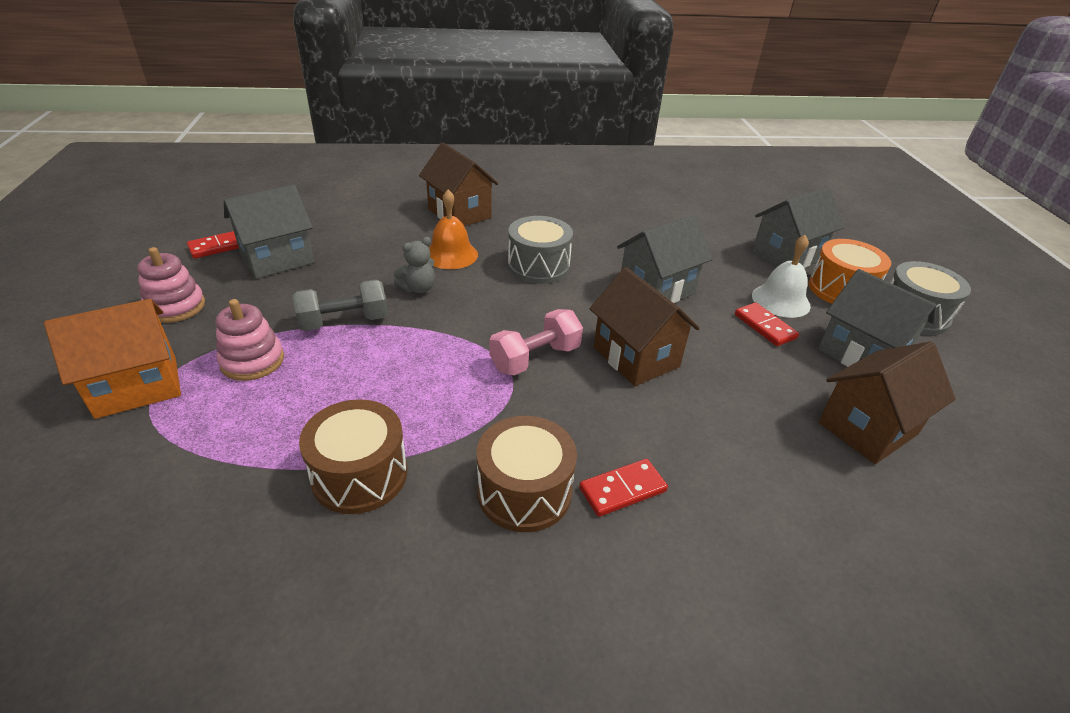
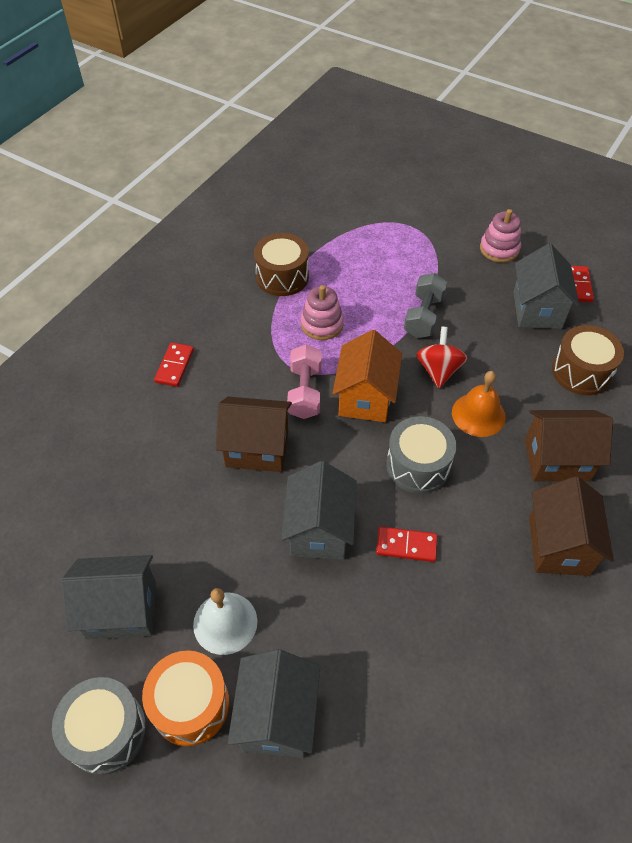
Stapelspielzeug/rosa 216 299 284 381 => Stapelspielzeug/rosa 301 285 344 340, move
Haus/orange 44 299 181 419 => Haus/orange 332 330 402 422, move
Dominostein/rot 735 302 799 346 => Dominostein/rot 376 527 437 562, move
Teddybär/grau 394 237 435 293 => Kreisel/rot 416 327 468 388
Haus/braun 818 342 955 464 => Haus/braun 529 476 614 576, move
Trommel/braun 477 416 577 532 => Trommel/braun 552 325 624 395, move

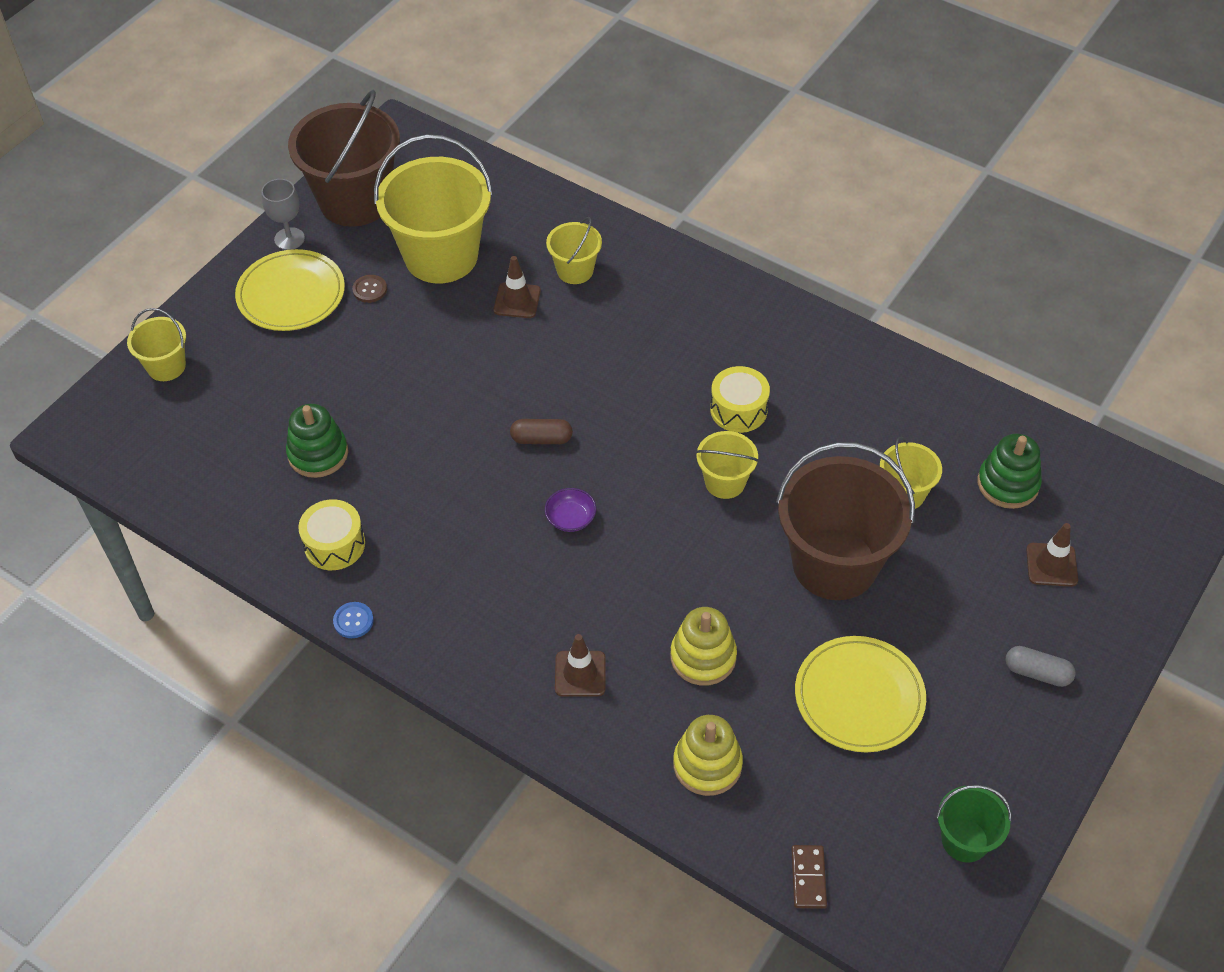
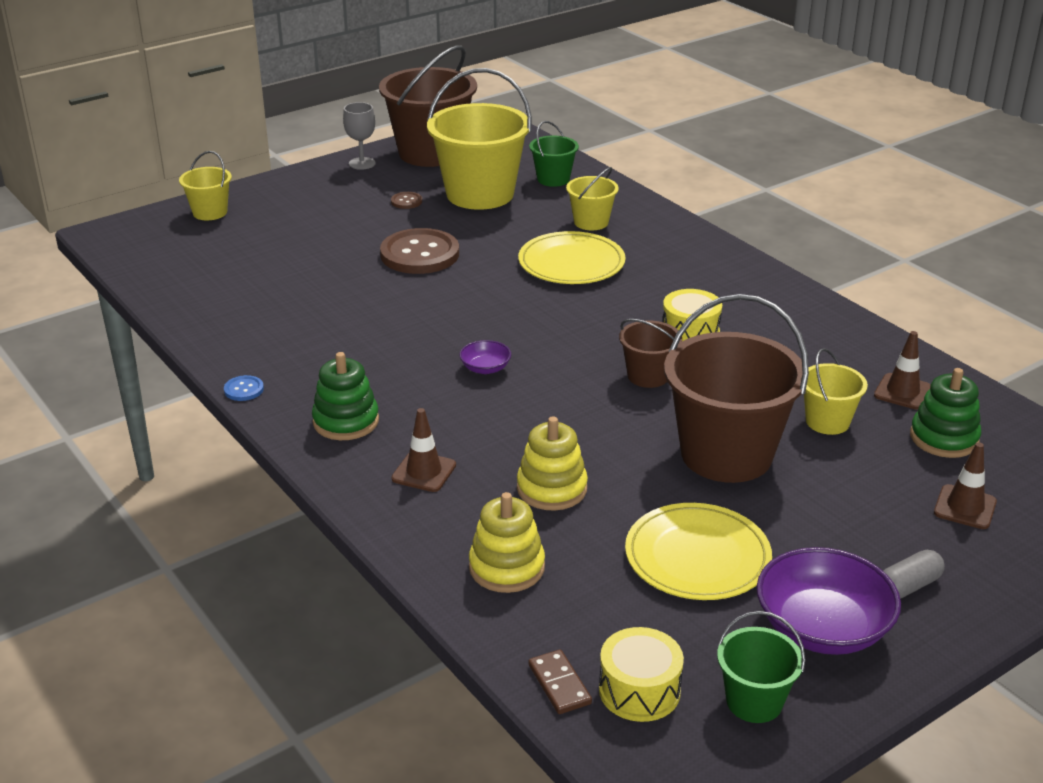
Stapelspielzeug/grün 286 404 348 478 => Stapelspielzeug/grün 312 352 379 440, move
nothing => Knopf/braun 380 228 459 274
Teller/gelb 235 249 345 331 => Teller/gelb 518 231 626 284, move
nothing => Eimer/grün 529 121 579 187
Dominostein/braun 791 845 827 909 => Dominostein/braun 529 650 592 714, 45 degrees counterclockwise
Trommel/gelb 298 499 365 570 => Trommel/gelb 599 627 684 722, move
Eimer/gelb 696 431 759 499 => Eimer/braun 619 319 682 388
nothing => Schüssel/lila 757 547 901 655
Leitkegel/braun 494 256 541 318 => Leitkegel/braun 874 331 931 410, move
Kapsel/grau 1005 646 1076 687 => Kapsel/grau 883 550 945 599, 75 degrees counterclockwise
Kapsel/braun 510 419 573 444 => nothing

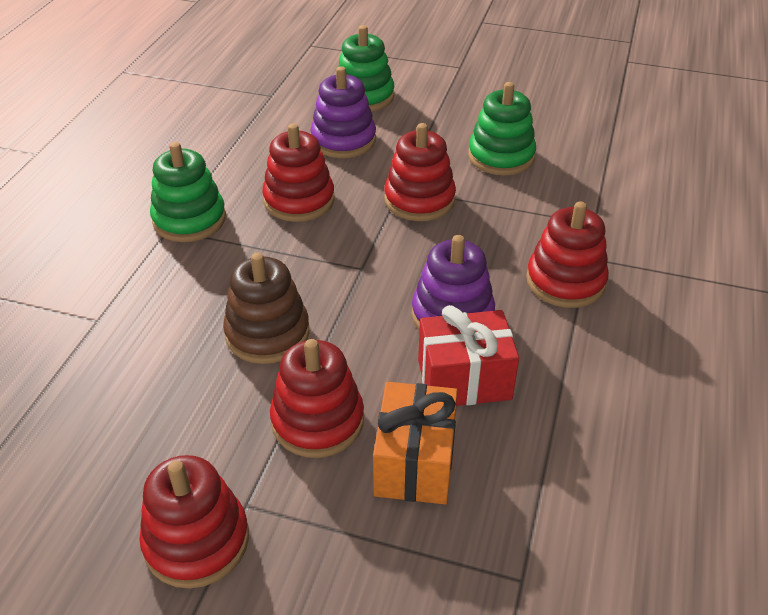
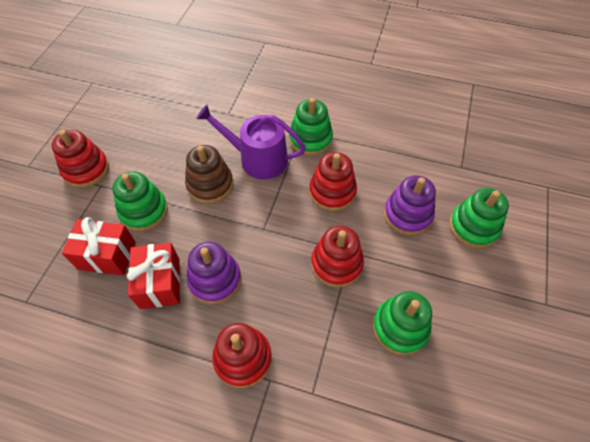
Geschenk/orange 373 382 458 504 => Geschenk/rot 62 217 136 275
Stapelspielzeug/rot 270 339 364 458 => Stapelspielzeug/grün 113 172 168 231
nothing => Gießkanne/lila 196 105 306 179

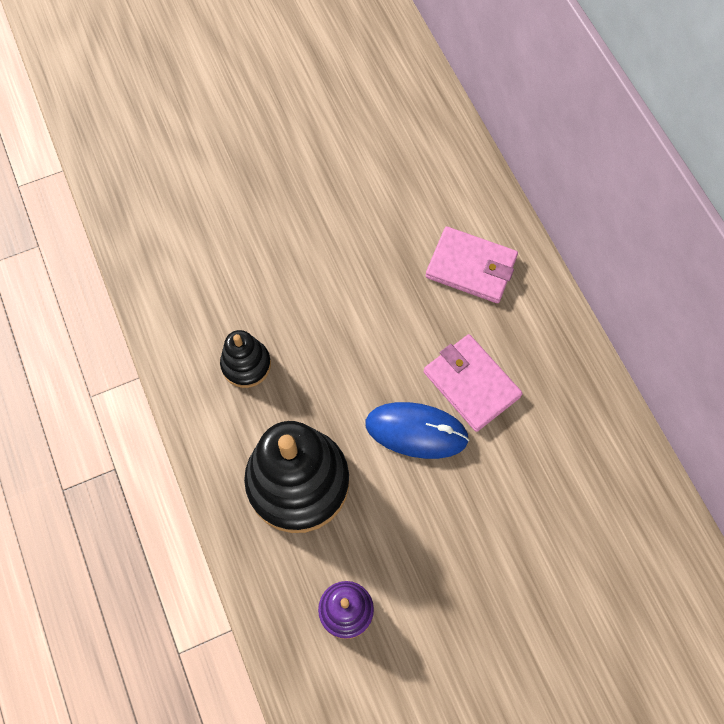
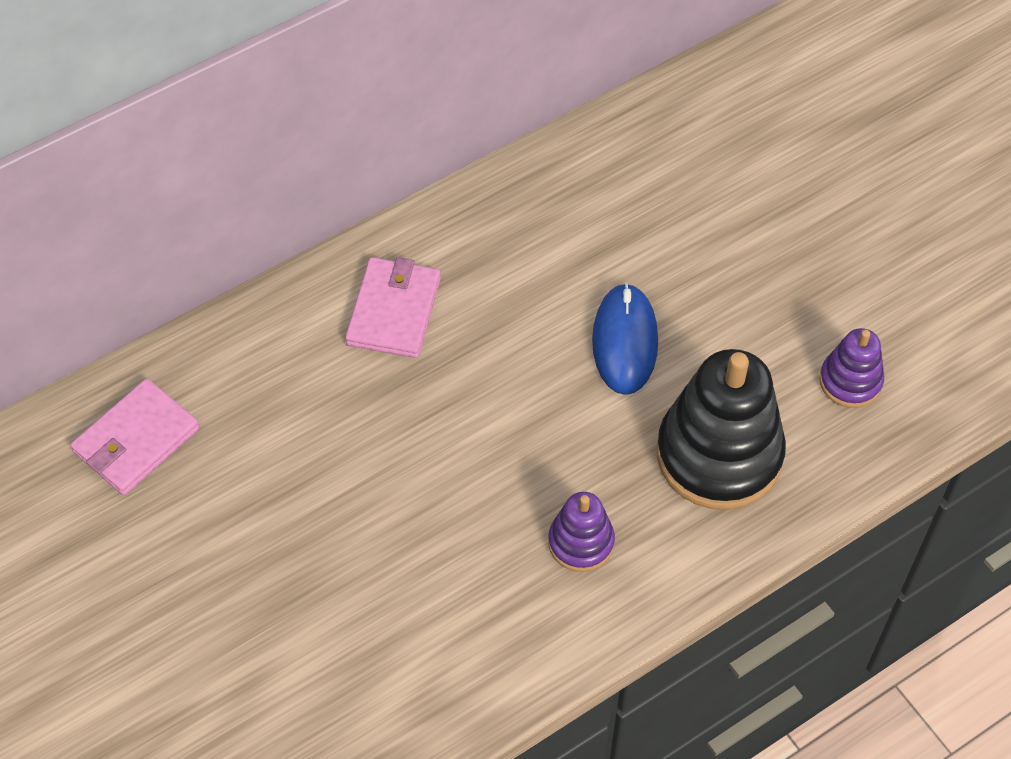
Geldbörse/rosa 424 334 523 432 => Geldbörse/rosa 70 378 200 496, move
Stapelspielzeug/schwarz 220 330 271 388 => Stapelspielzeug/lila 548 492 615 572

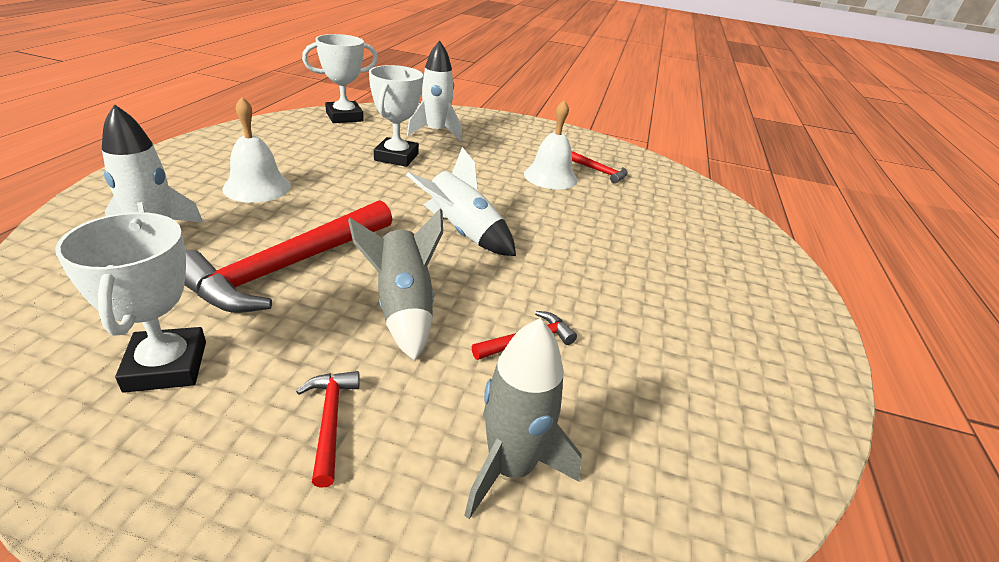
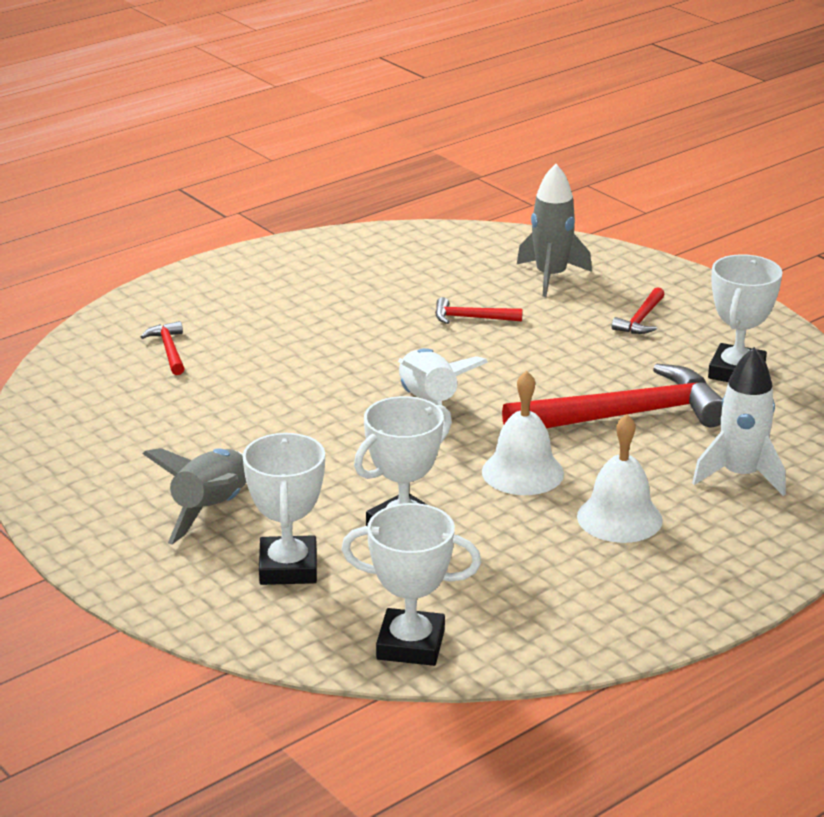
Hammer/rot 572 151 628 184 => Hammer/rot 141 321 185 375, move
Rakete/grau 348 208 443 361 => Rakete/grau 143 448 246 545, move
Rakete/weiß 407 41 462 141 => Pokal/weiß 242 433 325 585
Glocke/weiß 524 100 578 189 => Glocke/weiß 482 371 564 495, move

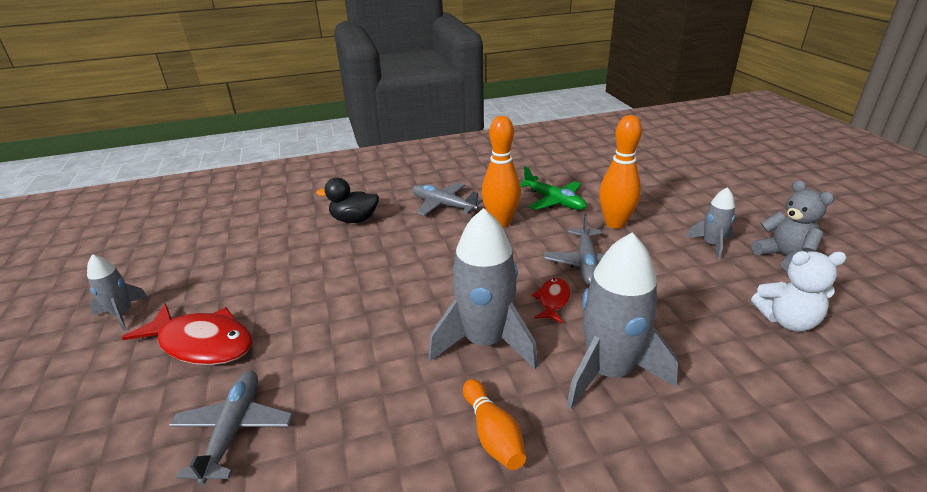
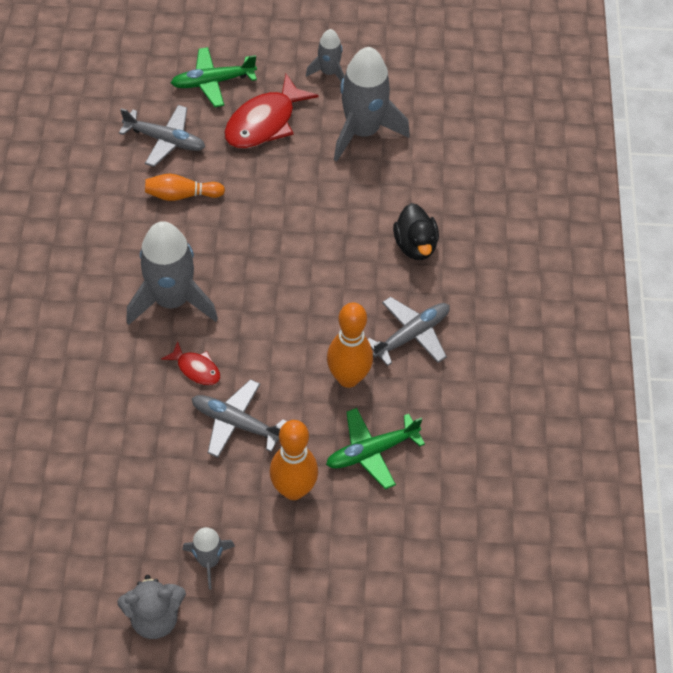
Bowlingkegel/orange 463 379 526 470 => Bowlingkegel/orange 145 174 225 201, move
nothing => Flugzeug/grün 171 47 257 107
Rakete/grau 566 232 678 409 => Rakete/grau 334 47 410 162, move
Ente/schwarz 316 178 379 223 => Ente/schwarz 393 203 439 260, 150 degrees clockwise
Teddybär/weiß 751 251 847 332 => nothing

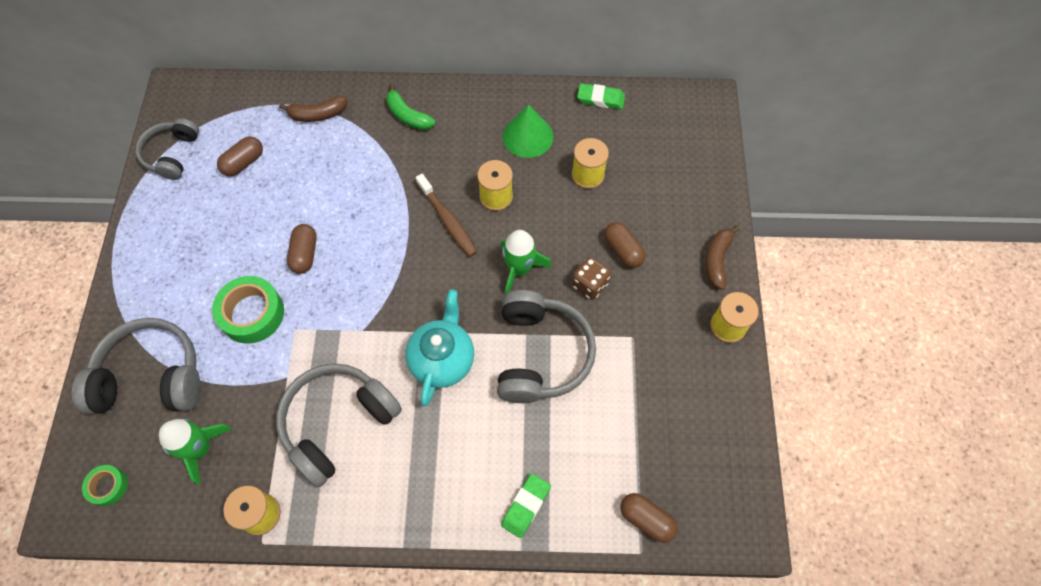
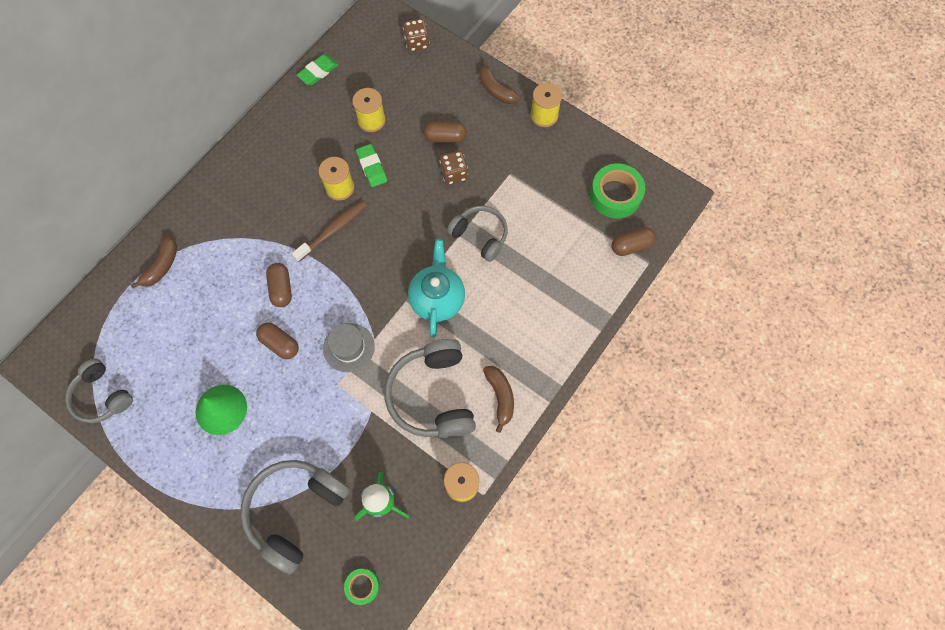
Kegel/grün 503 105 554 158 => Kegel/grün 196 385 247 435, move
Kapsel/braun 217 136 263 176 => Kapsel/braun 266 263 292 307, move
Zahnbürste/braun 416 174 477 257 => Zahnbürste/braun 292 201 366 262, 45 degrees counterclockwise
nothing => Hut/grau 323 323 375 372
Radiergummi/grün 501 473 551 538 => Radiergummi/grün 356 144 387 187, move
nothing => Spielwürfel/braun 403 19 429 51
Teekanne/türkis 405 289 474 406 => Teekanne/türkis 408 239 465 338, 45 degrees clockwise
Kopfhörer/grau 497 290 596 403 => Kopfhörer/grau 447 206 508 262, x0.63
nothing => Banane/braun 483 366 514 433
Klebeband/grün 212 276 284 344 => Klebeband/grün 590 163 645 218, move
Banane/grün 386 84 435 130 => nothing
Rakete/grün 501 230 551 294 => nothing

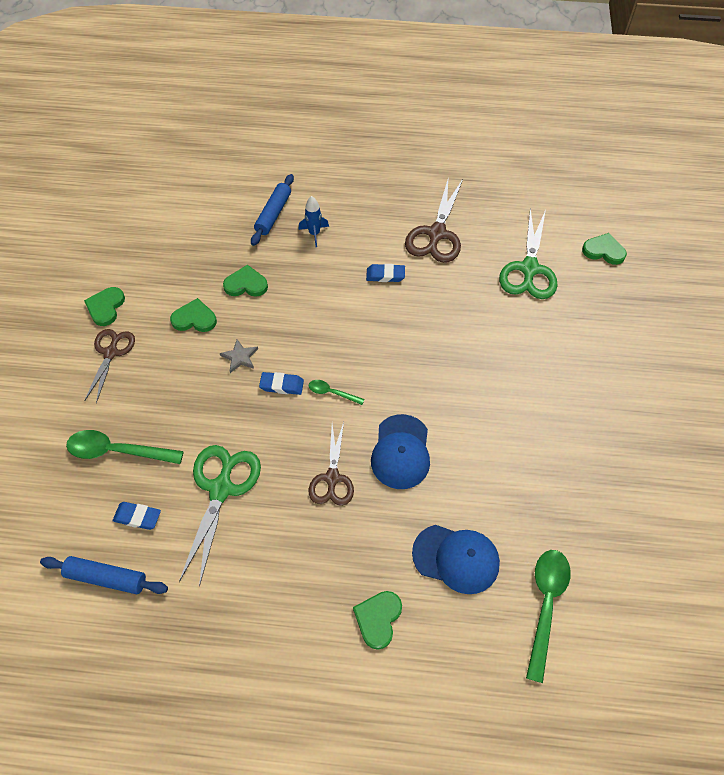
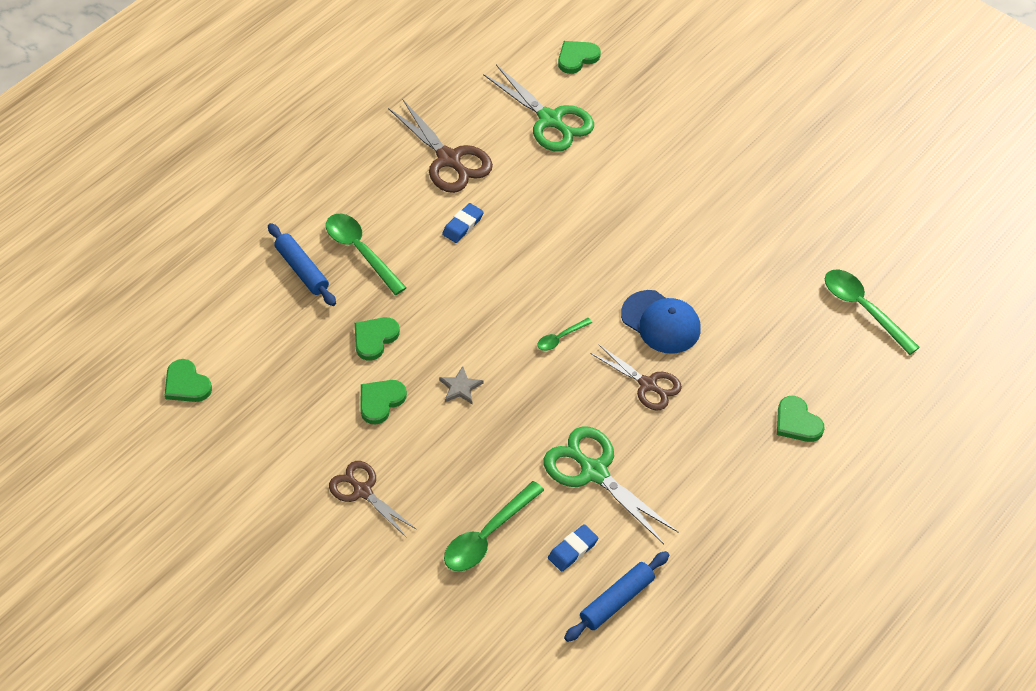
Herz/grün 84 287 125 326 => Herz/grün 165 359 212 402, move
Rakete/blau 299 196 329 247 => Löffel/grün 326 214 407 295
Radiergummi/blau 259 372 304 395 => nothing
Kappe/blau 412 525 500 594 => nothing

